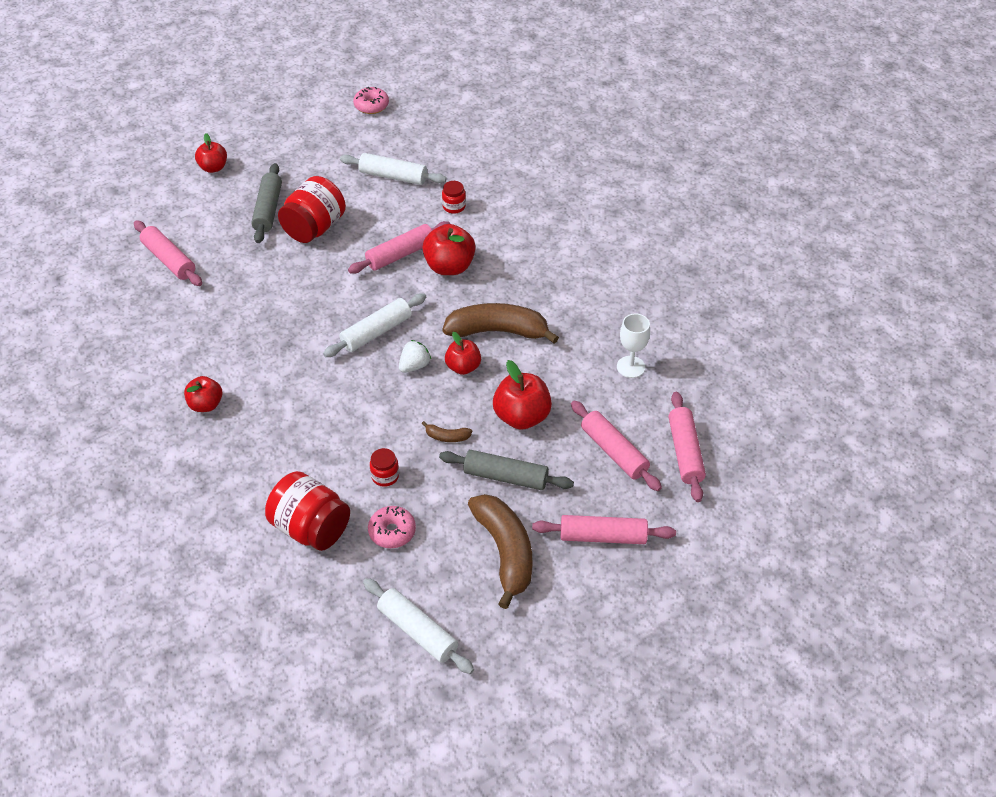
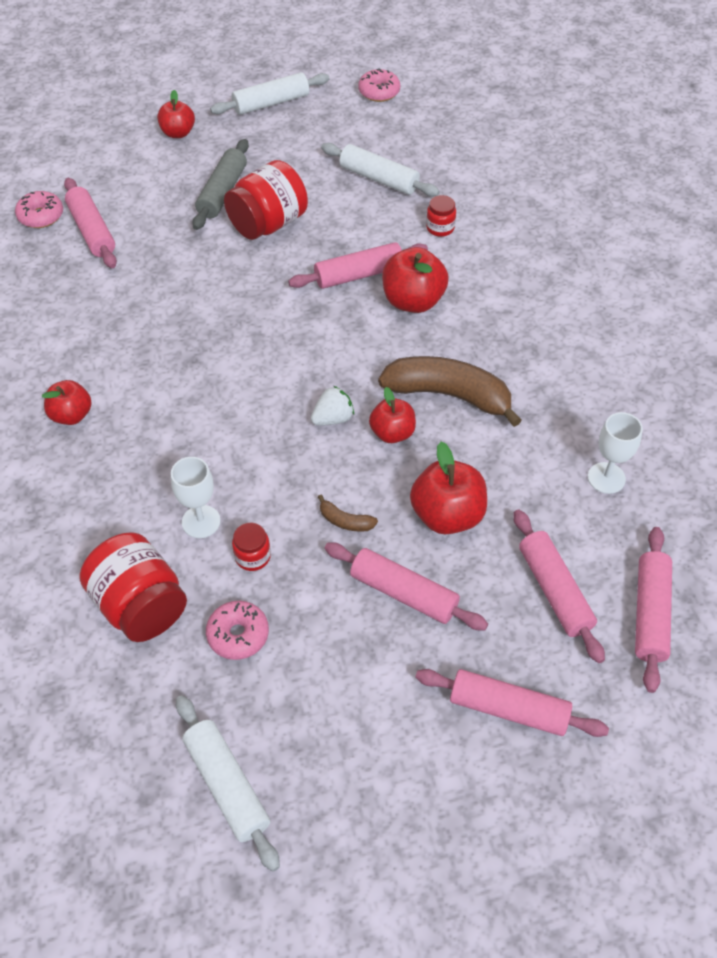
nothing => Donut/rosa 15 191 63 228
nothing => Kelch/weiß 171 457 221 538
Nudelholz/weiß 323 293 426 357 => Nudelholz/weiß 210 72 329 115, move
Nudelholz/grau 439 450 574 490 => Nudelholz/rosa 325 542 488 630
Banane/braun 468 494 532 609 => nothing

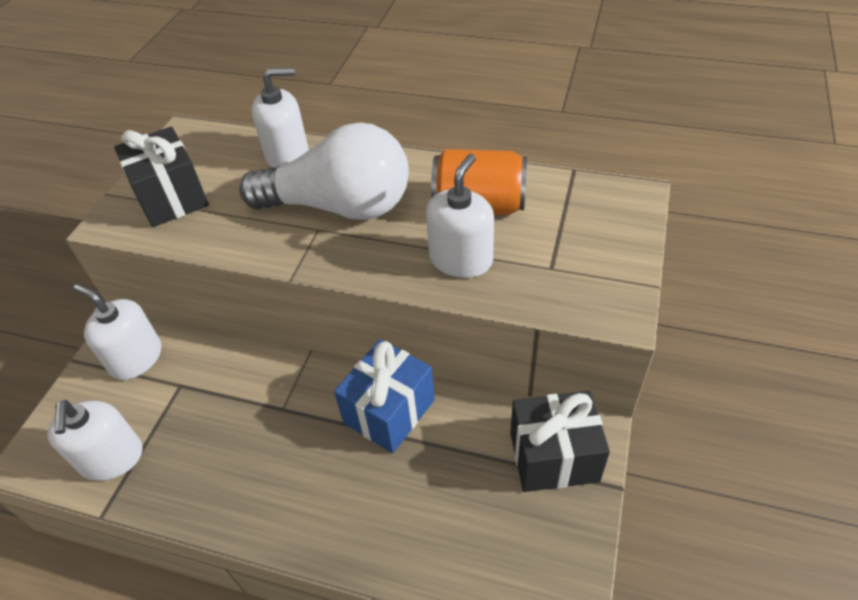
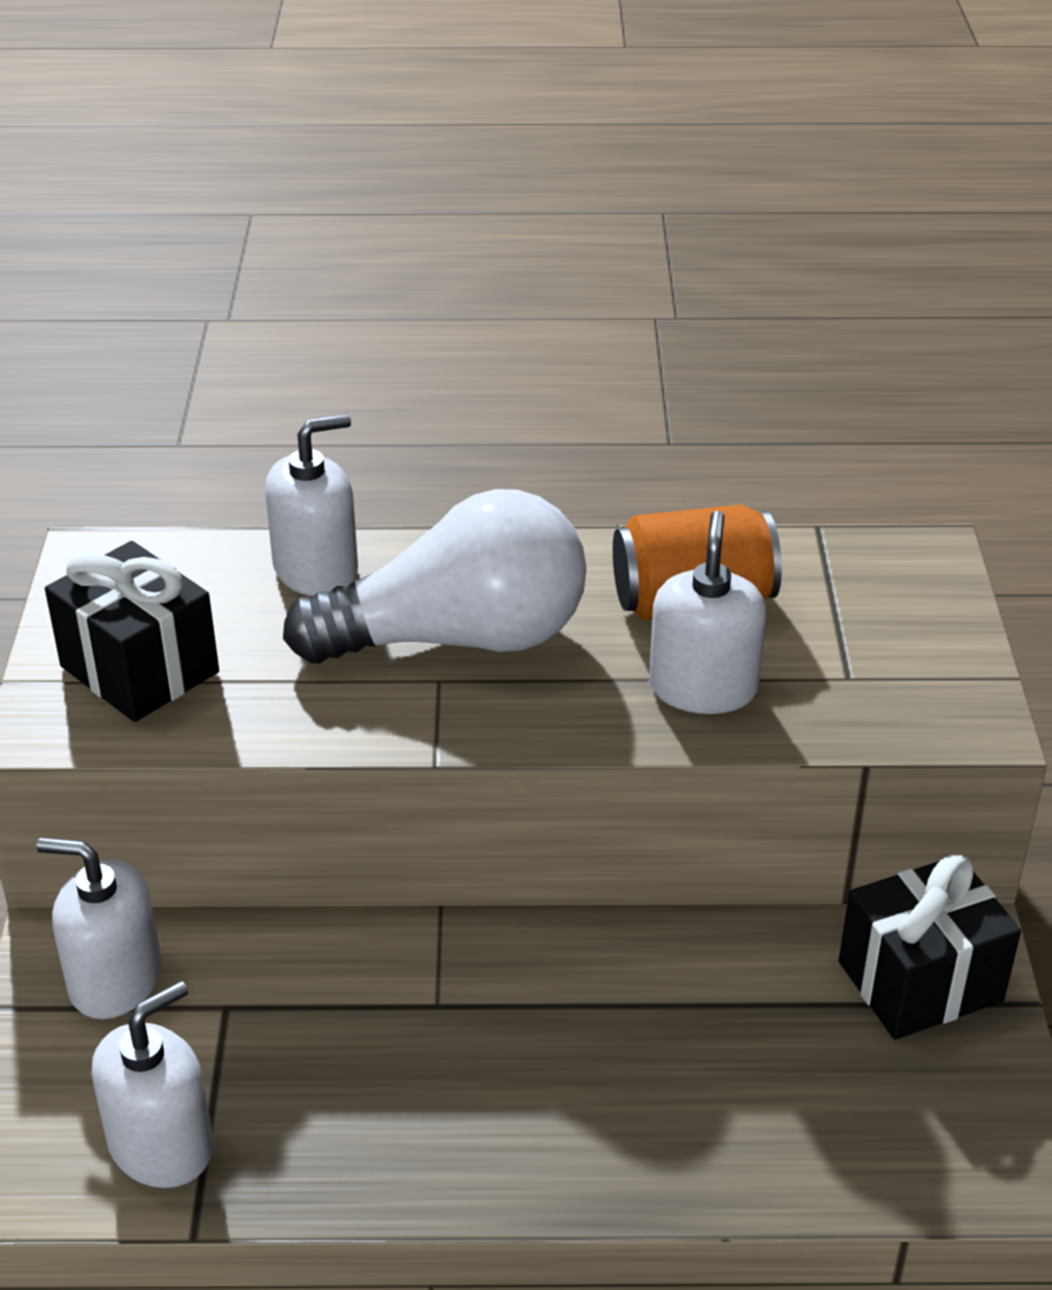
Seifenspender/weiß 48 400 143 481 => Seifenspender/weiß 92 981 213 1188, 105 degrees counterclockwise
Geschenk/blau 334 339 435 453 => nothing

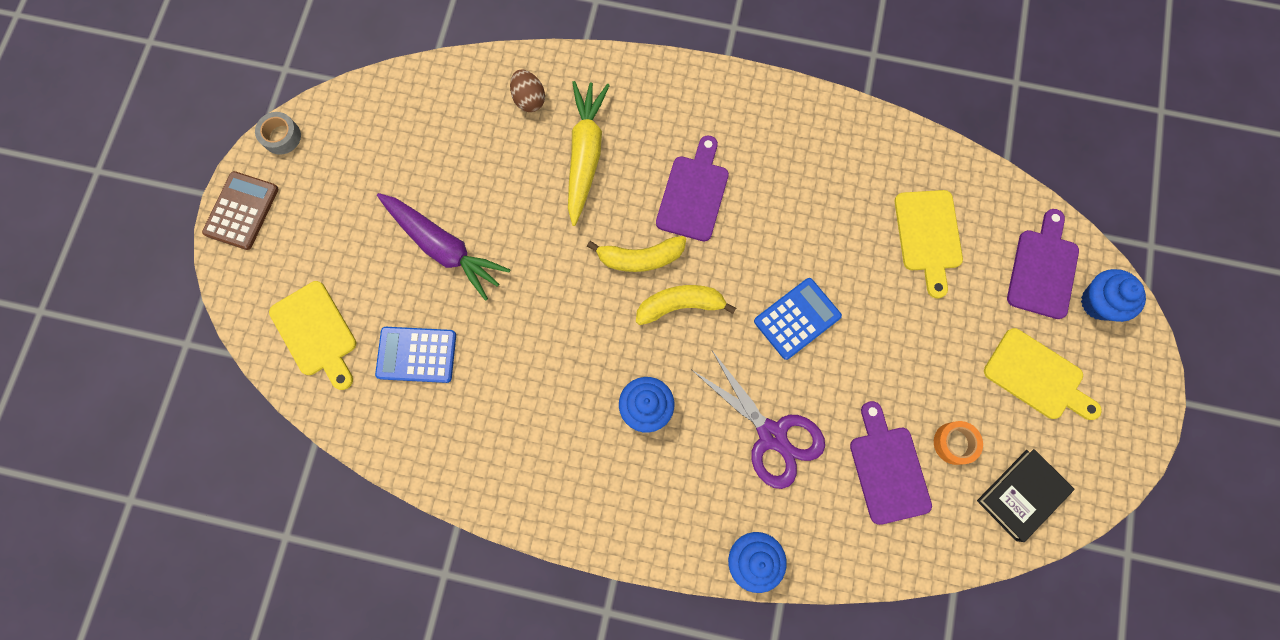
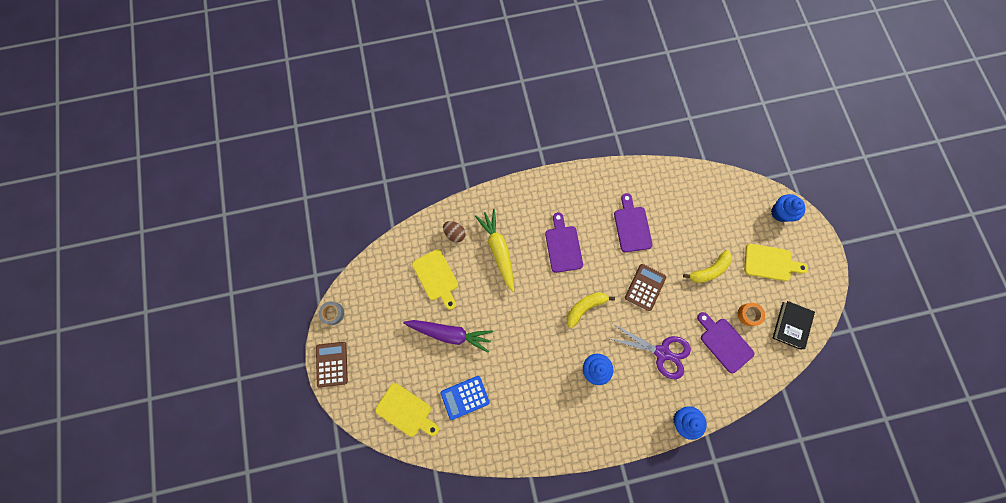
Schneidebrett/gelb 895 190 963 299 => Schneidebrett/gelb 412 249 458 310, move
Schneidebrett/lila 1007 209 1079 319 => Schneidebrett/lila 614 193 653 252, move
Taschenrechner/blau 754 278 842 360 => Taschenrechner/braun 625 264 666 311
Banane/gelb 587 236 686 272 => Banane/gelb 683 250 732 283, move

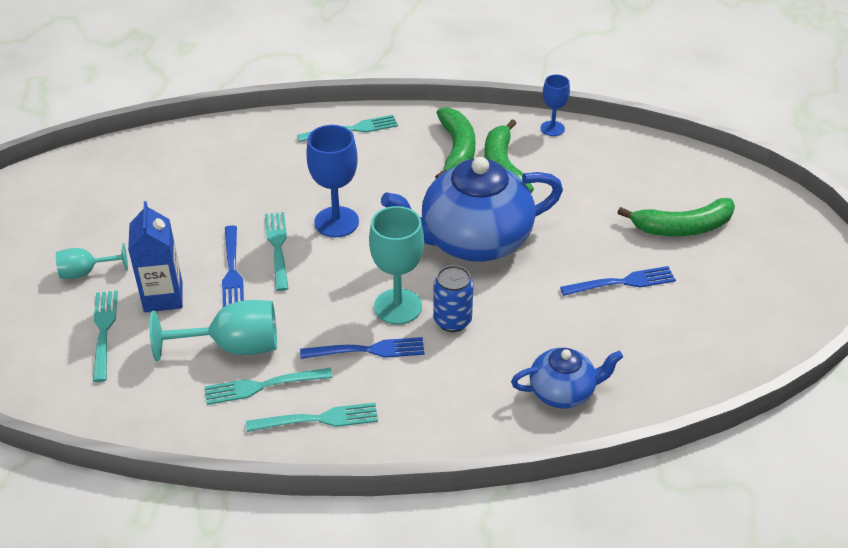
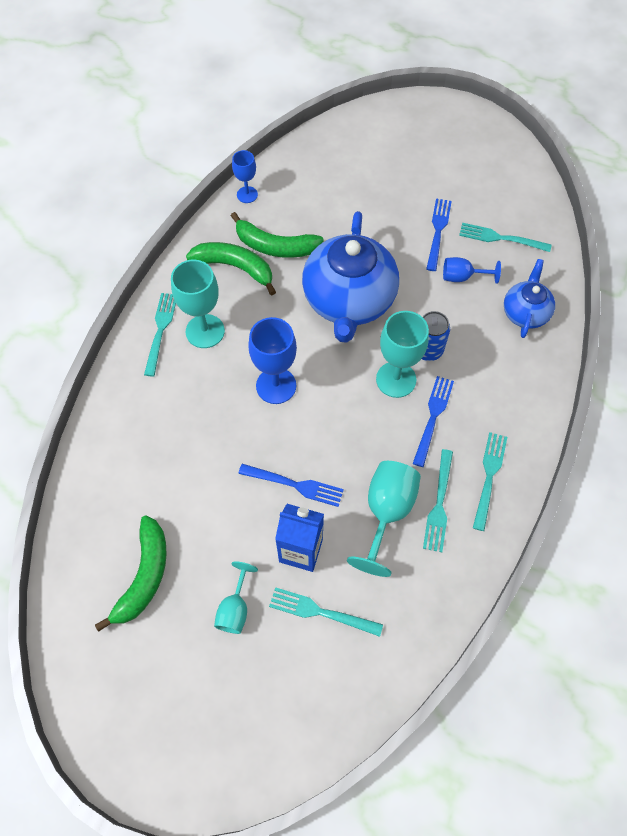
Banane/grün 617 198 735 236 => Banane/grün 95 515 167 632, move
nothing => Kelch/türkis 171 260 225 348
nothing => Kelch/blau 443 257 501 284
Gabel/türkis 265 212 289 291 => Gabel/türkis 459 223 552 252, move

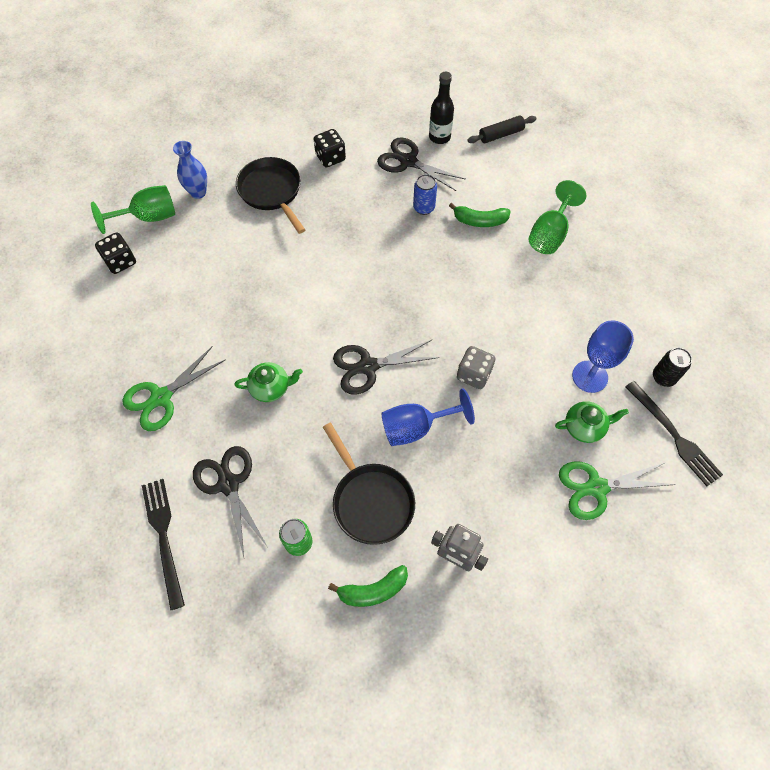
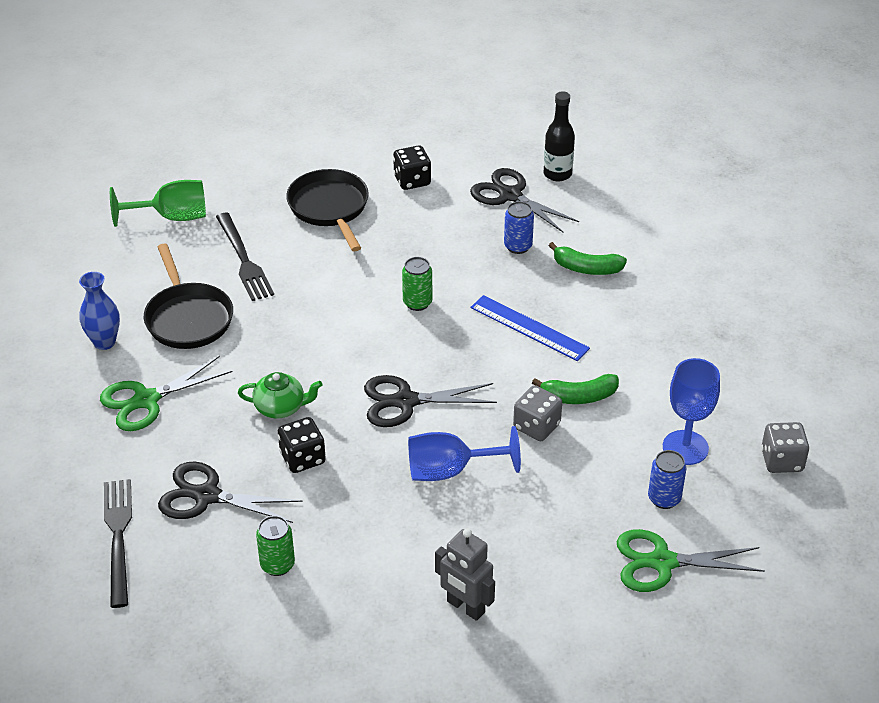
Vase/blau 173 141 207 199 => Vase/blau 79 272 120 350, move
Pfanne/schwarz 323 423 415 545 => Pfanne/schwarz 144 244 233 349, move
Schere/schwarz 193 446 267 557 => Schere/schwarz 158 462 303 523, 60 degrees counterclockwise
Gabel/schwarz 625 381 723 486 => Gabel/schwarz 216 213 274 301, move
Spielwürfel/schwarz 95 232 136 274 => Spielwürfel/schwarz 278 417 326 473, move
nothing => Dose/grün 402 257 432 311
nothing => Lineal/blau 470 295 590 361
Banane/grün 328 565 408 607 => Banane/grün 532 374 619 404, move
Teekanne/grün 555 401 629 443 => Dose/blau 648 450 686 509
Dose/schwarz 653 348 692 387 => Spielwürfel/grau 761 422 809 473
Nudelholz/schwarz 467 116 537 143 => nothing
Kelch/grün 529 180 586 254 => nothing

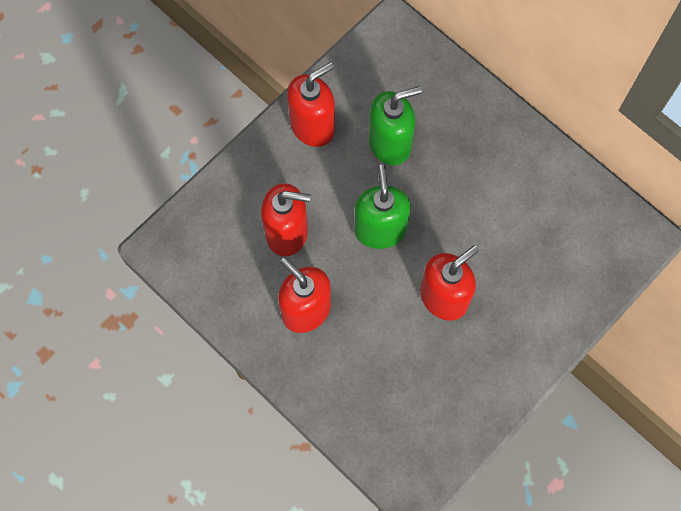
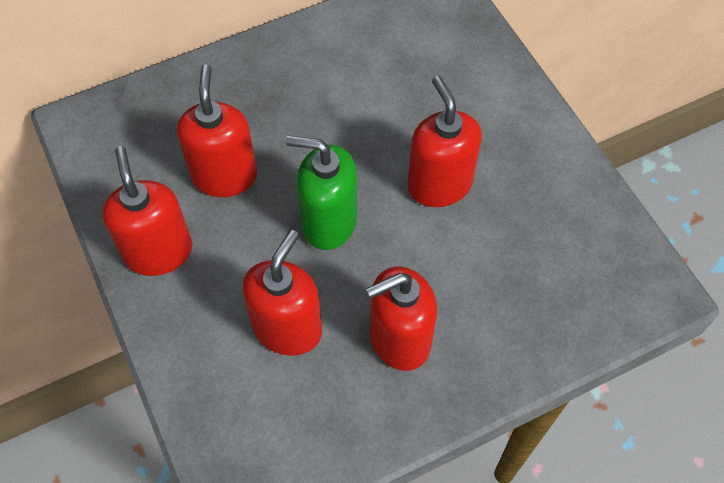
Seifenspender/grün 369 86 422 165 => Seifenspender/rot 177 64 257 197

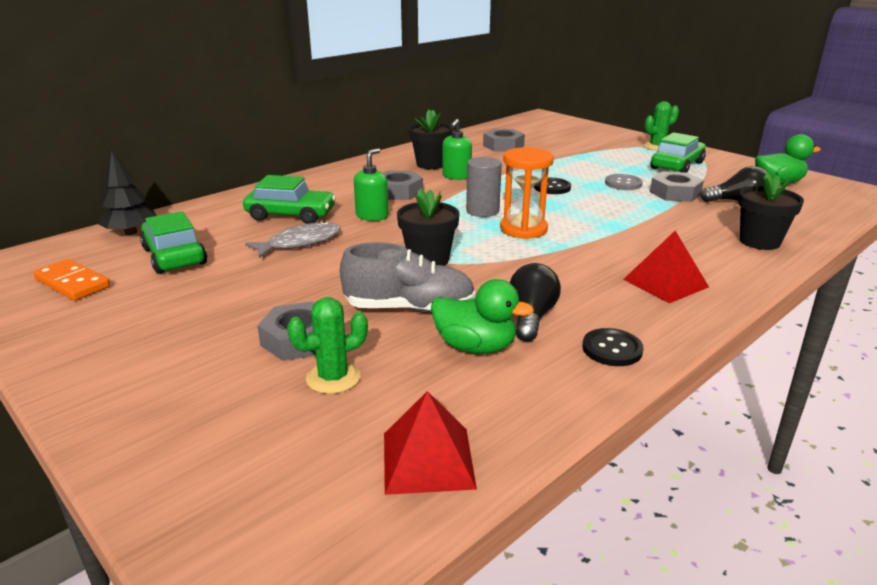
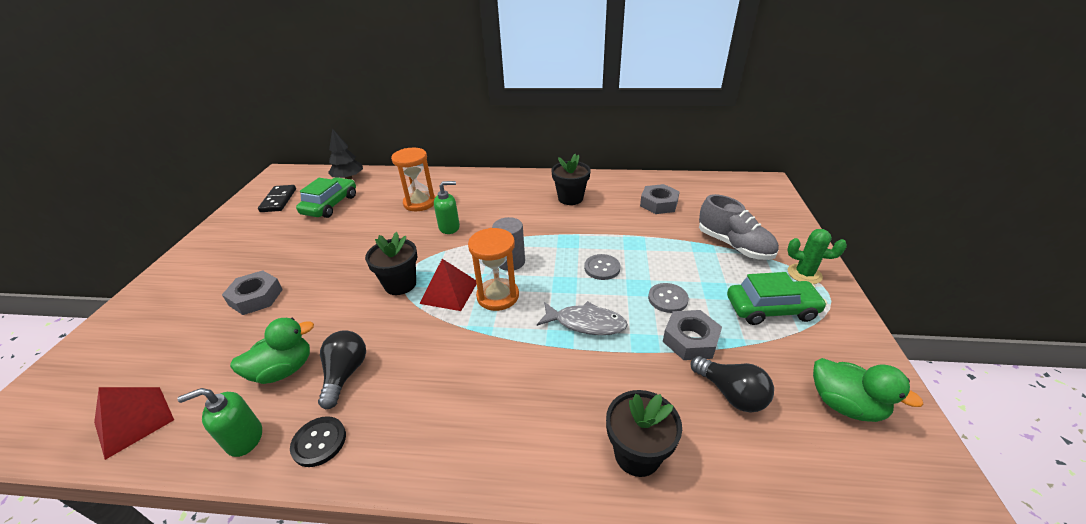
Seifenspender/grün 442 119 472 180 => Seifenspender/grün 178 388 262 457, move
Ente/grün 431 279 534 354 => Ente/grün 230 318 314 384, 105 degrees counterclockwise
Dominostein/orange 33 259 110 301 => Dominostein/schwarz 258 185 296 212
Glühbirne/schwarz 510 263 561 342 => Glühbirne/schwarz 318 330 366 409, 60 degrees counterclockwise
Auto/grün 243 175 336 224 => Sanduhr/orange 391 148 435 211
Pyramide/rot 623 231 709 303 => Pyramide/rot 419 259 476 311, move
Fisch/grau 245 221 341 258 => Fisch/grau 537 301 628 335, move
Knopf/schwarz 534 178 571 194 => Knopf/grau 584 254 620 280
Schuh/grau 340 242 476 313 => Schuh/grau 699 194 779 260, move
Kaktus/grün 287 297 368 394 => nothing
Sechskantmutter/grau 383 170 423 200 => nothing

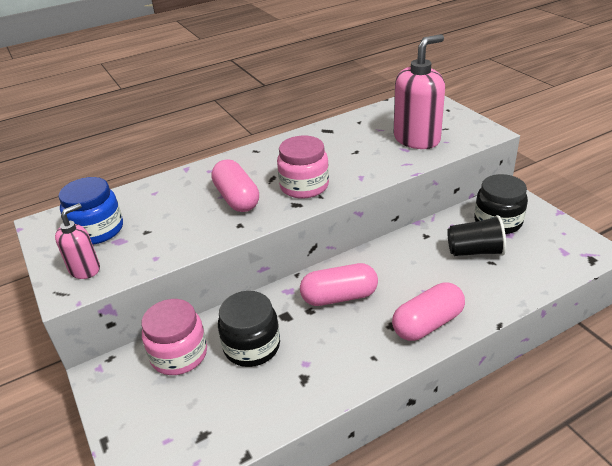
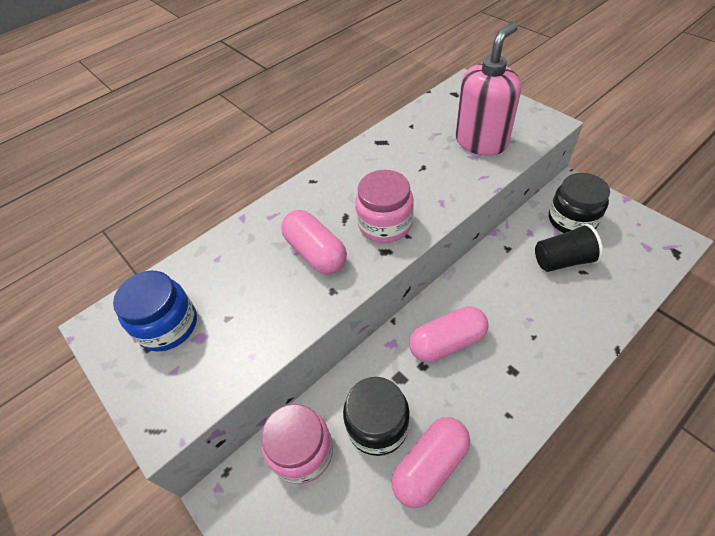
Kapsel/rosa 392 282 465 341 => Kapsel/rosa 391 417 470 508, move
Seifenspender/rosa 55 203 100 279 => nothing

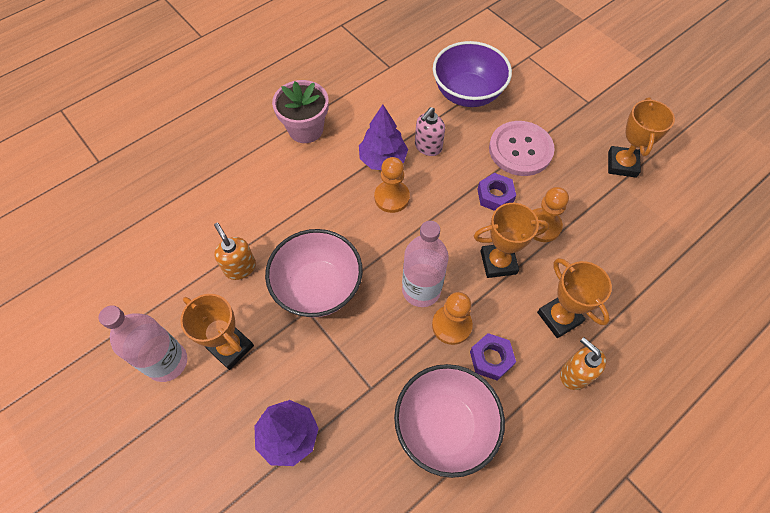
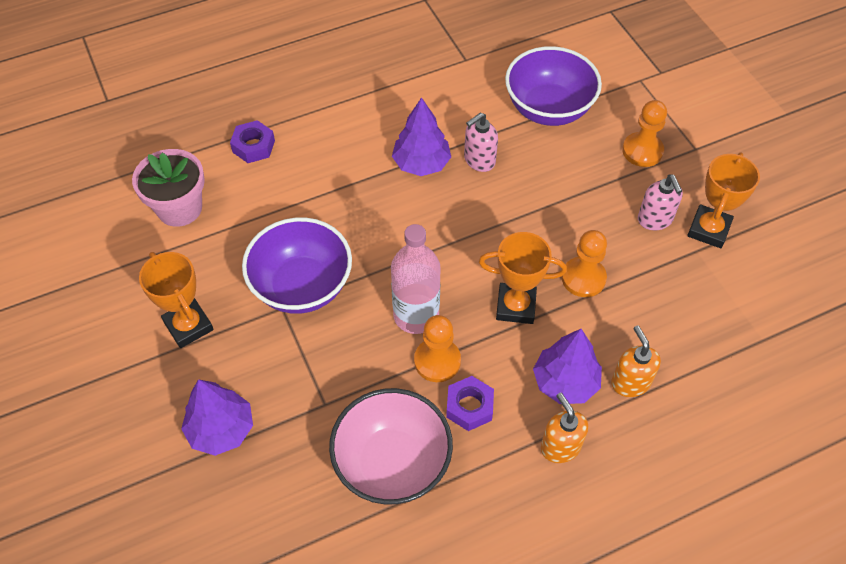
Blumentopf/rosa 272 80 328 143 => Blumentopf/rosa 132 149 205 227, move
Sechskantmutter/lila 477 173 516 211 => Sechskantmutter/lila 230 120 275 163, move
Schüssel/rosa 265 229 363 317 => Schüssel/lila 242 217 352 314
Pokal/orange 537 258 612 338 => Baum/lila 533 329 602 404
Seifenspender/orange 214 223 256 280 => Seifenspender/orange 611 326 661 397, move
Bauer/orange 374 157 410 213 => Bauer/orange 622 100 667 167, move
nothing => Seifenspender/rosa 638 174 683 230
Flasche/rosa 99 305 187 382 => nothing
Knopf/rosa 489 121 555 176 => nothing

